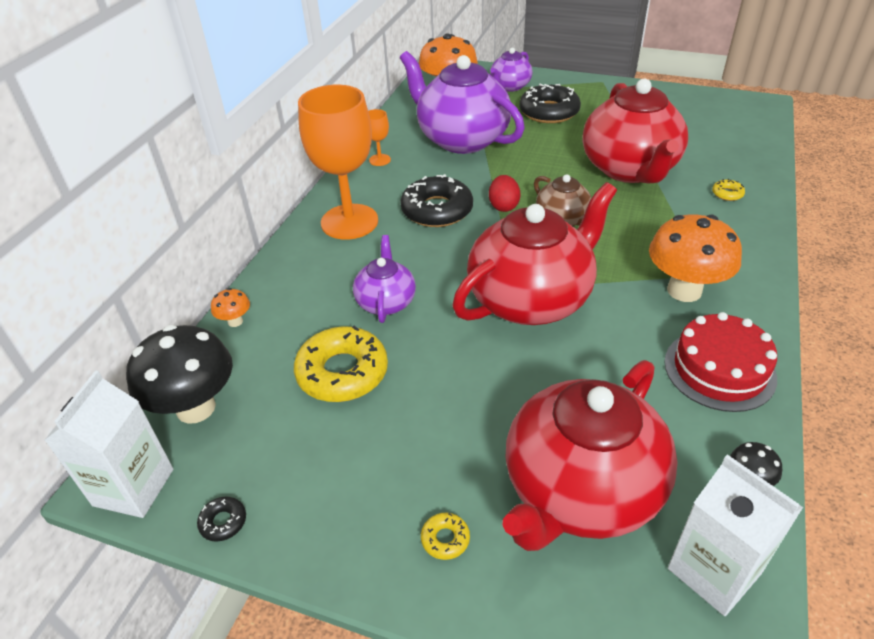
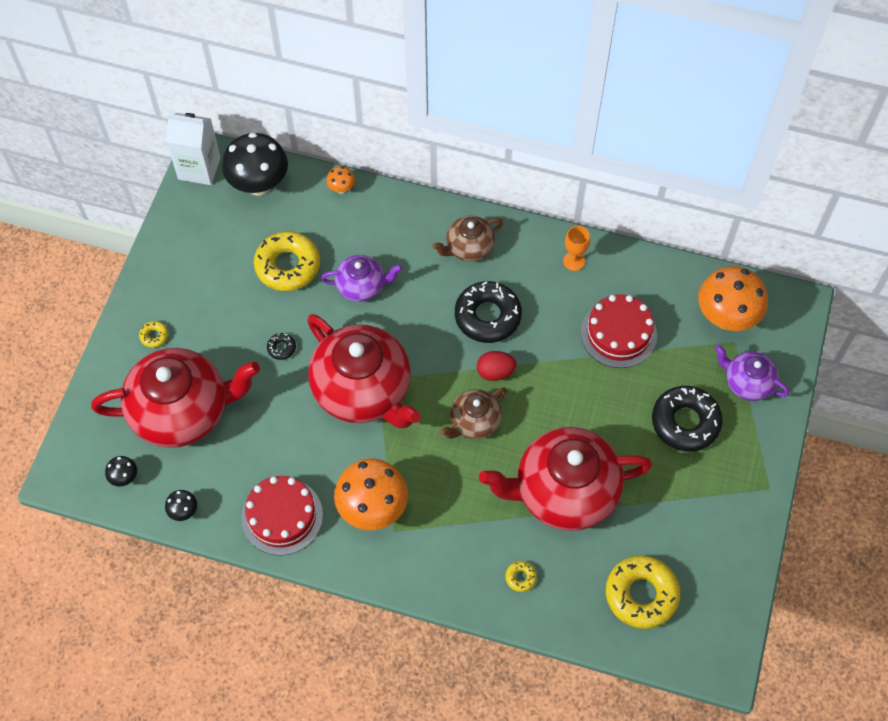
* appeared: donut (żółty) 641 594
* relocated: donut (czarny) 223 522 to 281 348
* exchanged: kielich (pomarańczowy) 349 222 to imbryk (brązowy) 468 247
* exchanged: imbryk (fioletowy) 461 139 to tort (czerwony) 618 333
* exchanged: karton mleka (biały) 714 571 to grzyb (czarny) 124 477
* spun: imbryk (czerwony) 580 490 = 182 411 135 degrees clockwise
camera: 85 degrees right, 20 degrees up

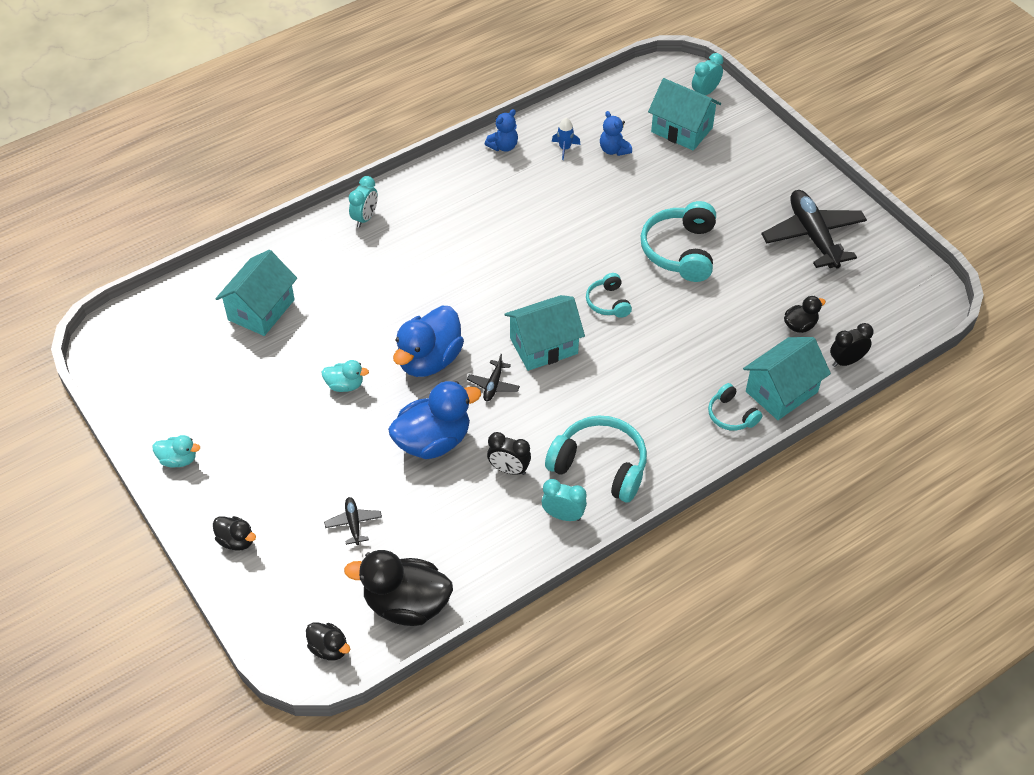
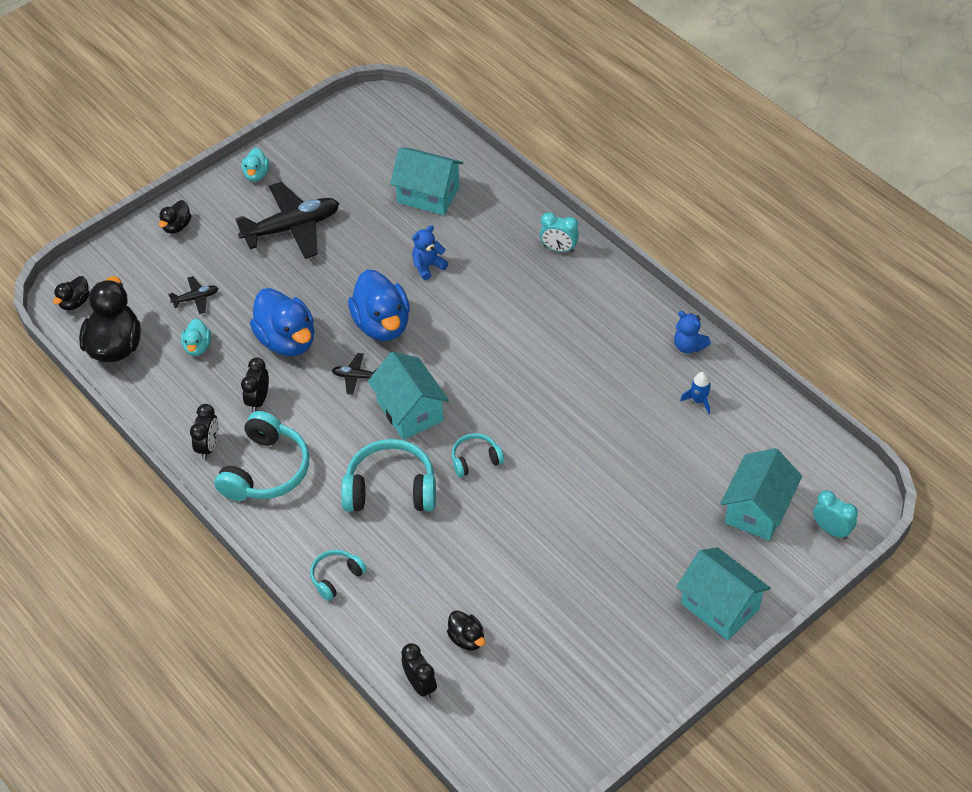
* relocated: kaczka (turkusowy) 345 385 to 197 347
* relocated: miś (niebieski) 614 150 to 428 266
* relocated: słuchawki (turkusowy) 680 251 to 391 489
* relocated: domek (turkusowy) 781 392 to 720 606
* relocated: samolot (czarny) 813 236 to 292 228
* colour: budzik (turkusowy) 563 515 to budzik (czarny) 208 446
* spun: kaczka (niebieski) 429 360 = 382 324 135 degrees counterclockwise
camera: 85 degrees right, 0 degrees up

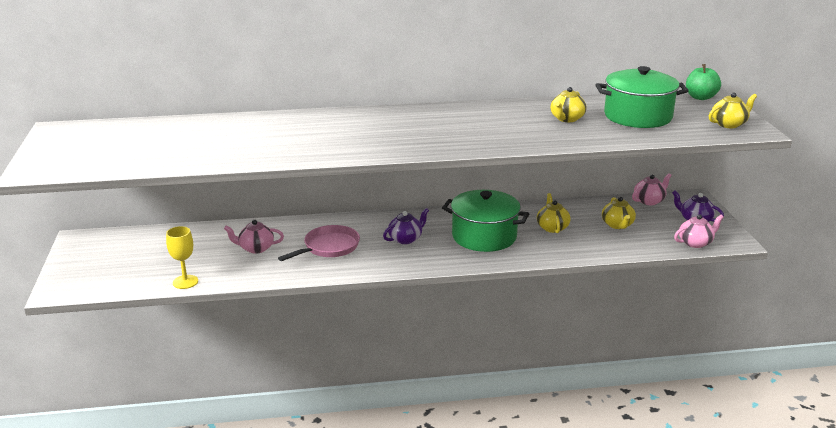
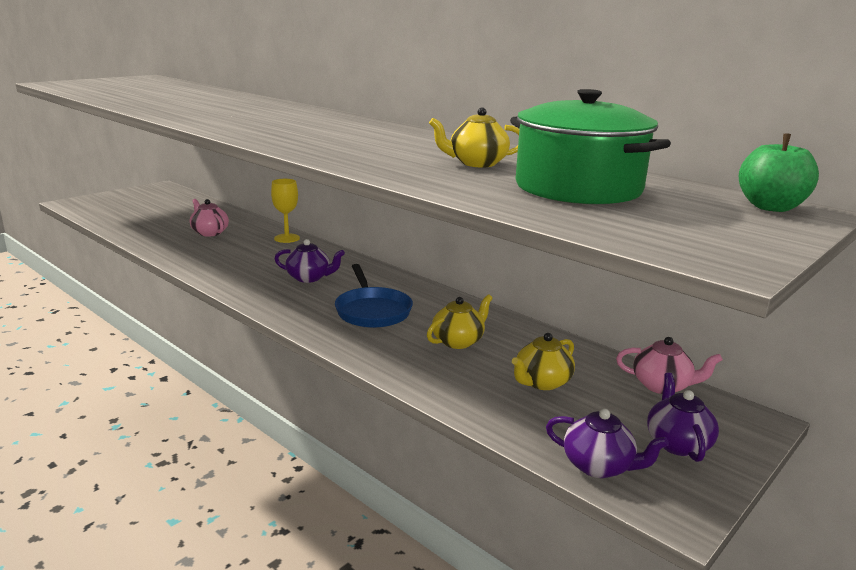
* missing: patelnia (różowy) 328 247
* missing: imbryk (żółty) 729 124
* relocated: kielich (żółty) 185 282 to 287 238
* exchanged: garnek (zielony) 484 236 to patelnia (niebieski) 372 311
* colour: imbryk (różowy) 695 243 to imbryk (fioletowy) 599 466
camera: 50 degrees right, 5 degrees down

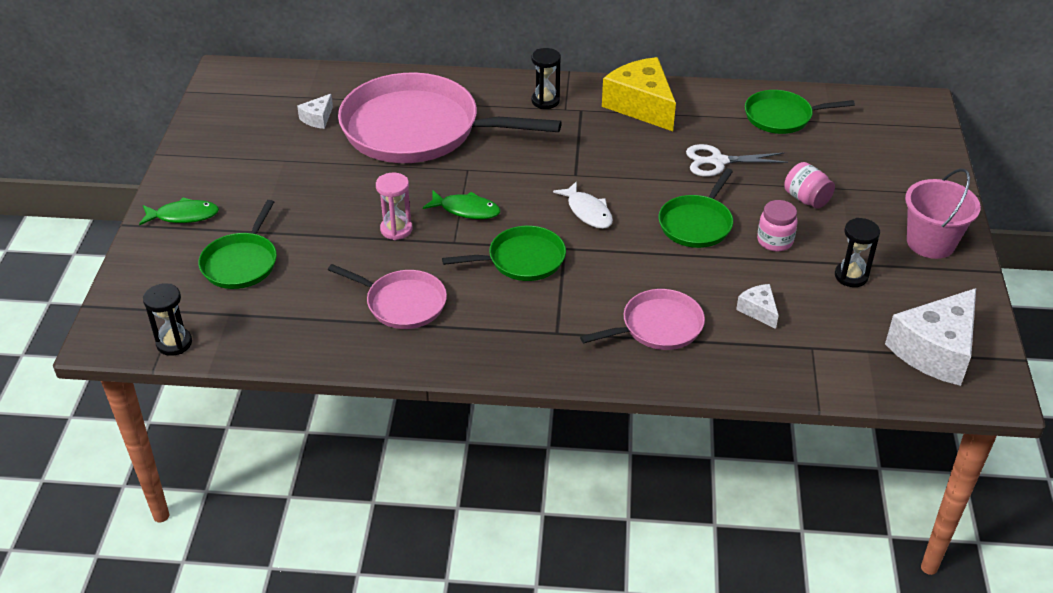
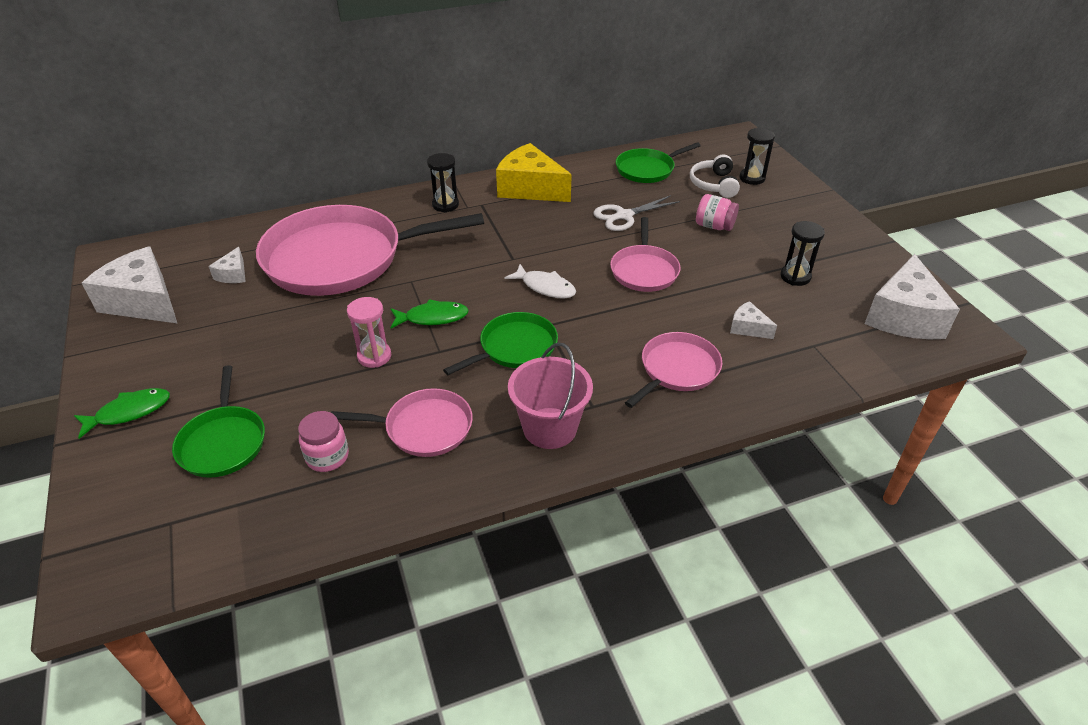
* appeared: ser (biały) 143 301
* appeared: słuchawki (biały) 714 184
* relocated: klepsydra (czarny) 174 343 to 752 178
* relocated: słoik (różowy) 775 241 to 327 457
* relocated: wiadro (różowy) 930 242 to 550 428
* colour: patelnia (zielony) 697 223 to patelnia (różowy) 644 270
camera: 25 degrees left, 0 degrees up

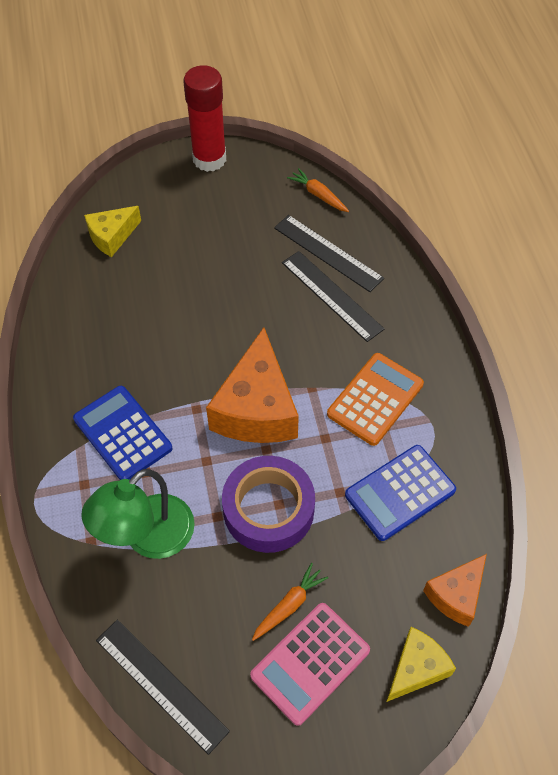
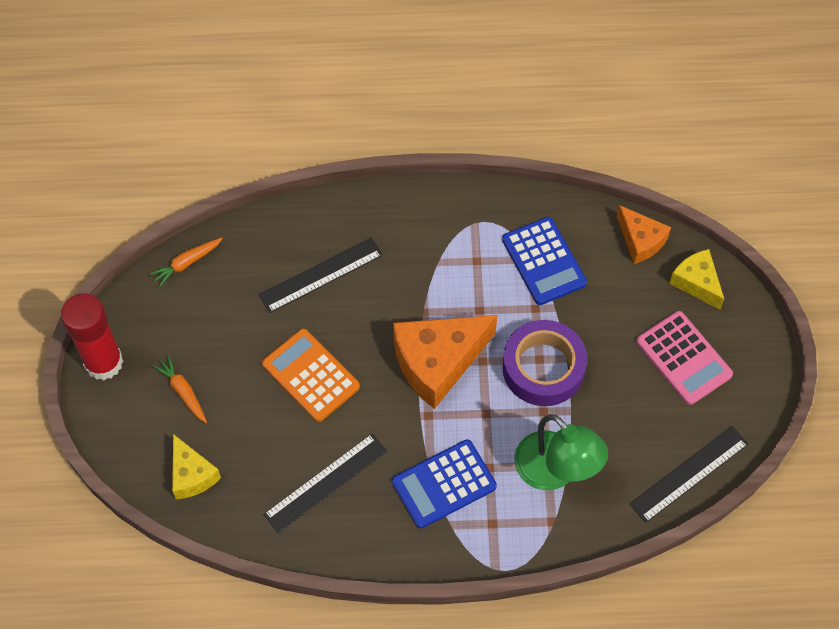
* relocated: marchewka (pomarańczowy) 289 605 to 183 392
* relocated: linijka (czarny) 327 253 to 326 483
* relocated: kalkulator (pomarańczowy) 375 399 to 311 375
* spun: ser (pomarańczowy) 256 408 = 438 362 135 degrees clockwise
camera: 80 degrees left, 5 degrees up

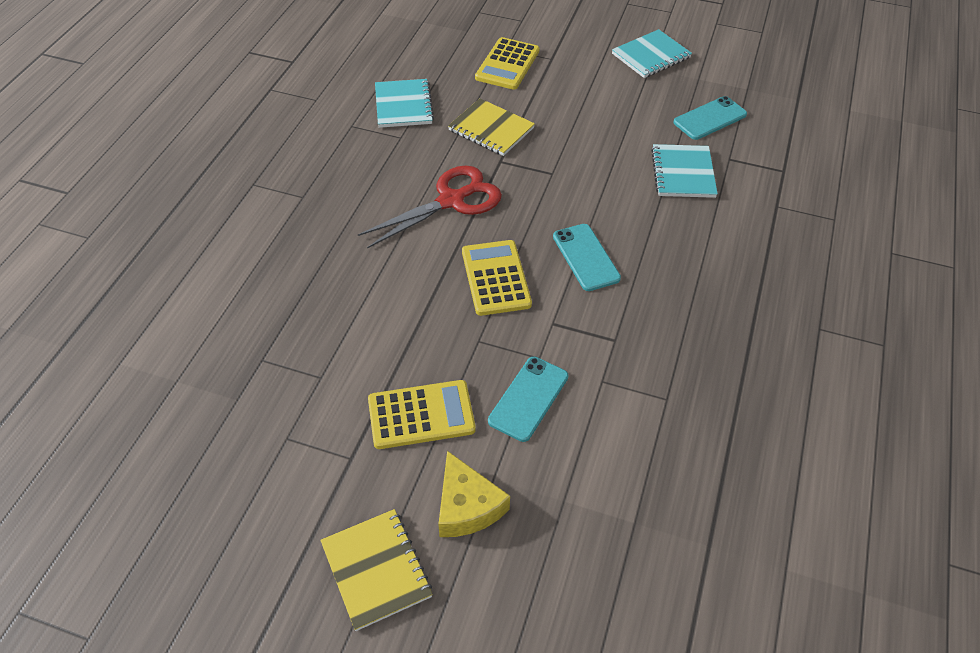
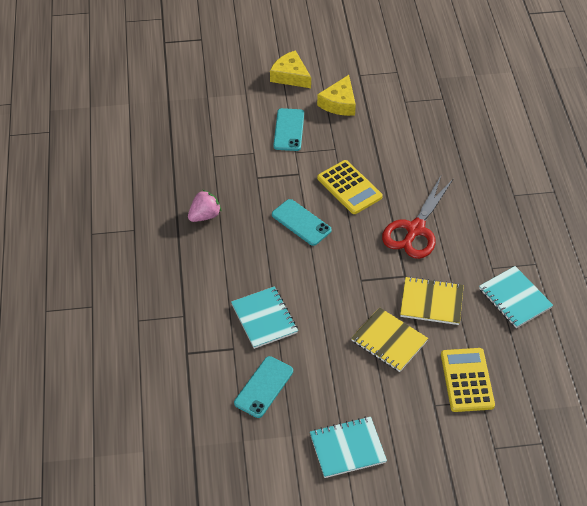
* appeared: truskawka (różowy) 205 216
* relocated: zeszyt (żółty) 376 570 to 389 341
* exchanged: kalkulator (żółty) 421 415 to ser (żółty) 339 103
* spun: zeszyt (turkusowy) 651 56 = 347 448 45 degrees clockwise
camera: 155 degrees right, 0 degrees up

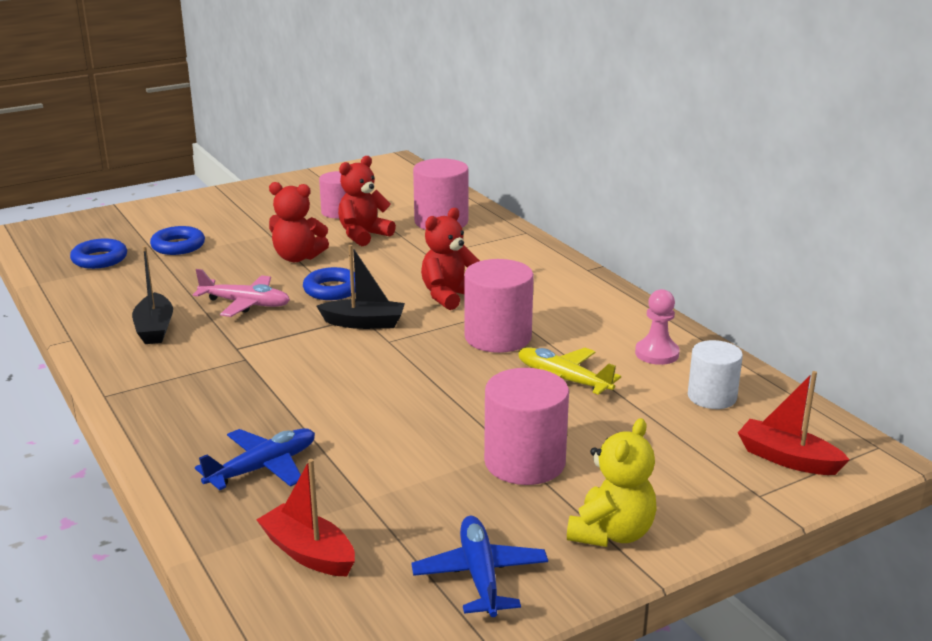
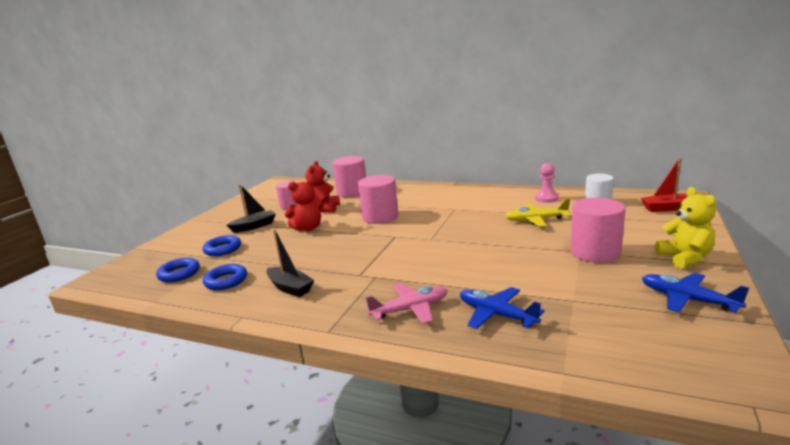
* missing: łódka (czerwony) 308 553
* missing: miś (czerwony) 449 296
* relocated: samolot (różowy) 245 304 to 410 309
* relocated: pierścień (niebieski) 332 289 to 226 281
* relocated: łódka (czarny) 364 323 to 254 226
* relocated: walec (różowy) 498 337 to 380 217
* spun: samolot (niebieski) 263 468 = 496 314 60 degrees counterclockwise
camera: 35 degrees left, 5 degrees down

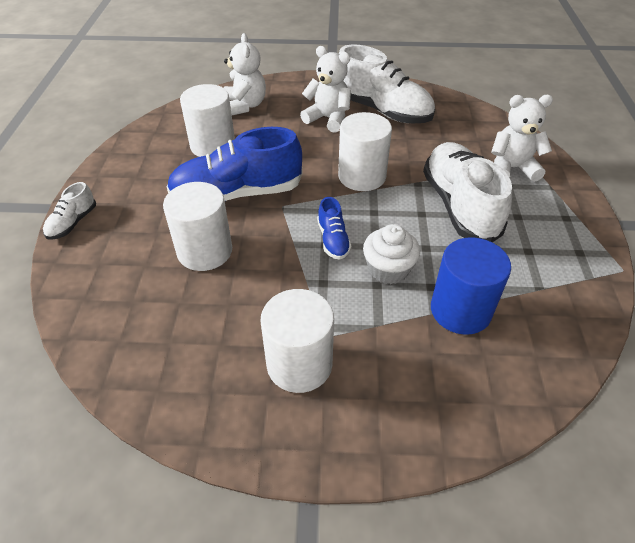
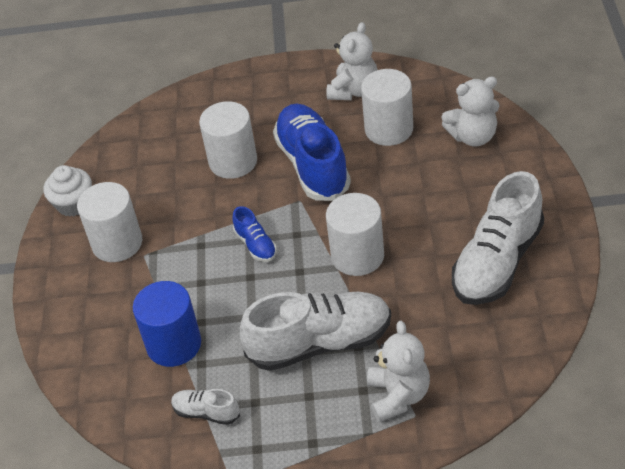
* relocated: but (biały) 72 223 to 206 412
* relocated: miś (biały) 328 119 to 354 90
* relocated: muffinka (biały) 388 269 to 74 204
* spun: but (niebieski) 333 240 = 255 245 105 degrees counterclockwise
camera: 90 degrees right, 0 degrees up

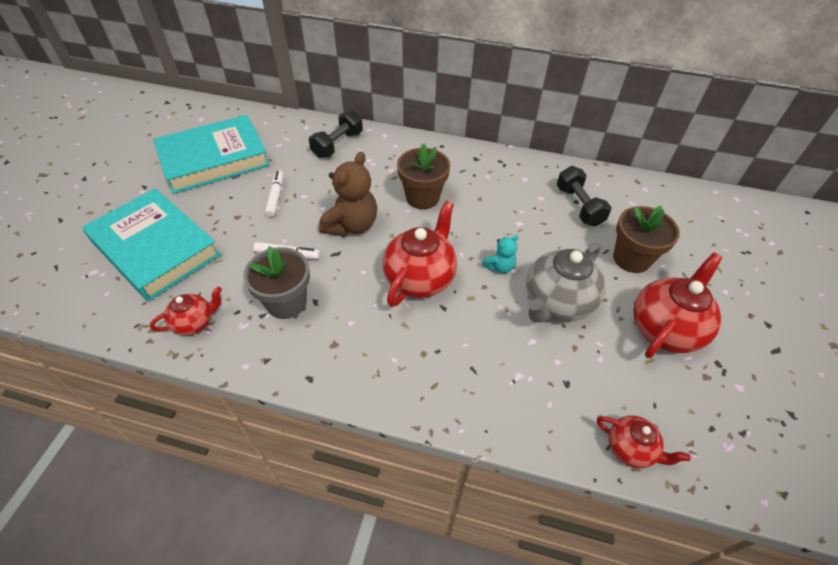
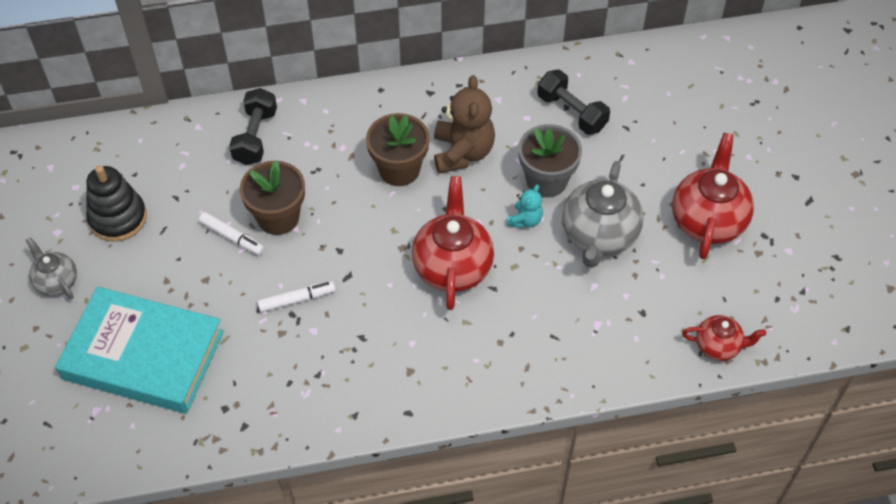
* missing: imbryk (czerwony) 195 322
* appeared: imbryk (szary) 56 281
* relocated: doniczka (szary) 286 302 to 546 180
* relocated: miś (brązowy) 351 225 to 462 152
* relocated: doniczka (brązowy) 631 259 to 278 217
* exchanged: książka (turkusowy) 214 159 to zabawka nakładanka (czarny) 118 218
* spun: flamaster (biały) 275 197 = 232 237 150 degrees clockwise
camera: 25 degrees left, 5 degrees up

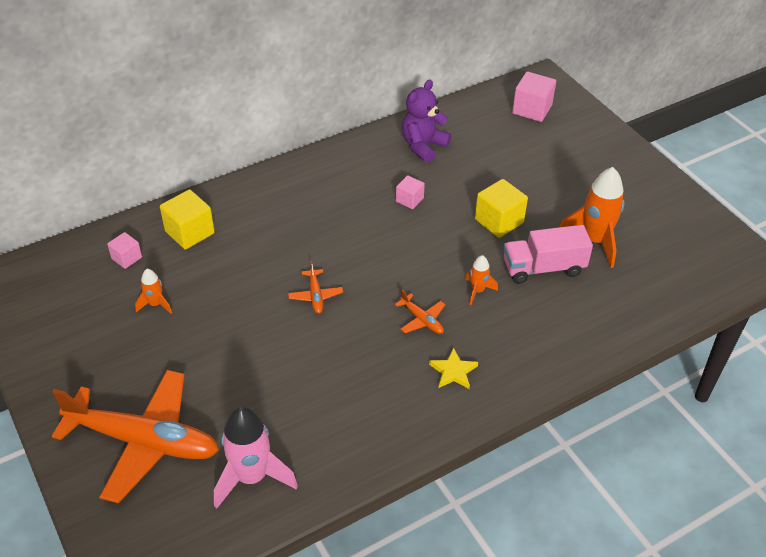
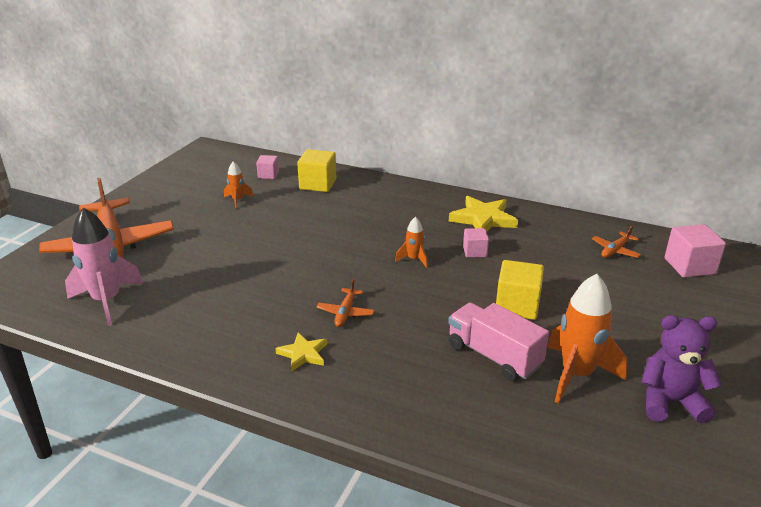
* appeared: gwiazda (żółty) 483 219
* relocated: samolot (pomarańczowy) 315 296 to 615 250
* relocated: miś (fioletowy) 423 146 to 670 402
* relocated: rakieta (pomarańczowy) 477 291 to 414 259
camera: 55 degrees right, 15 degrees down

